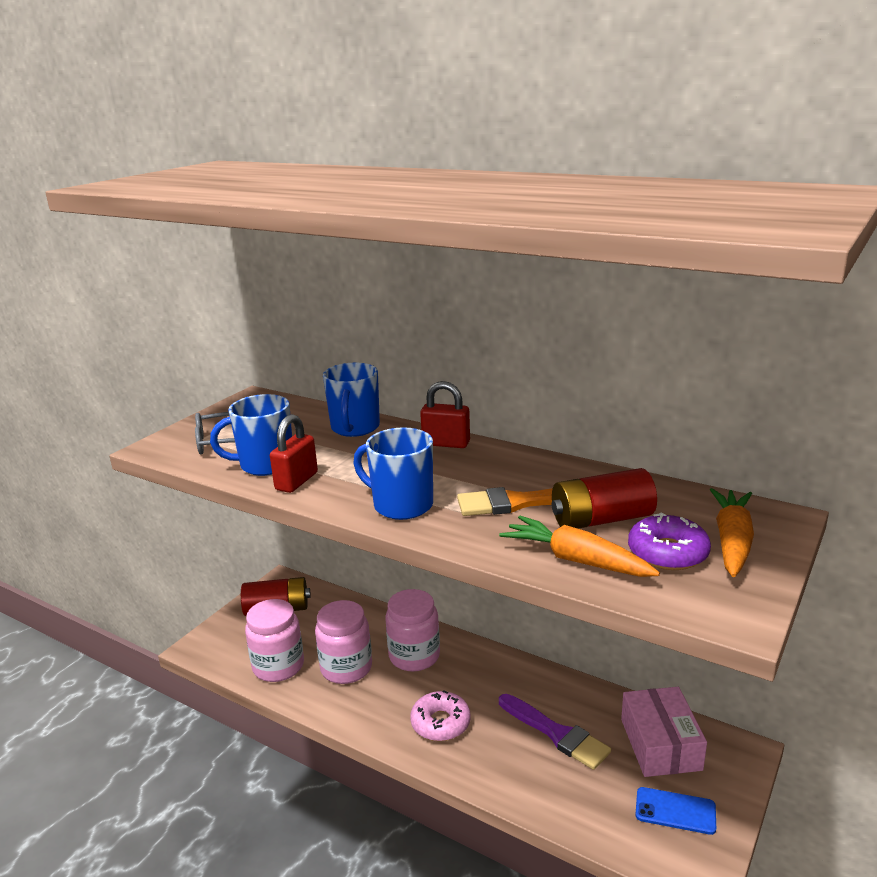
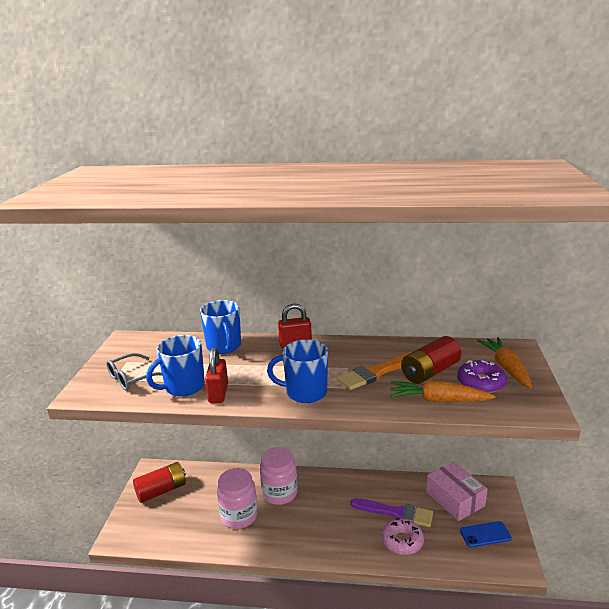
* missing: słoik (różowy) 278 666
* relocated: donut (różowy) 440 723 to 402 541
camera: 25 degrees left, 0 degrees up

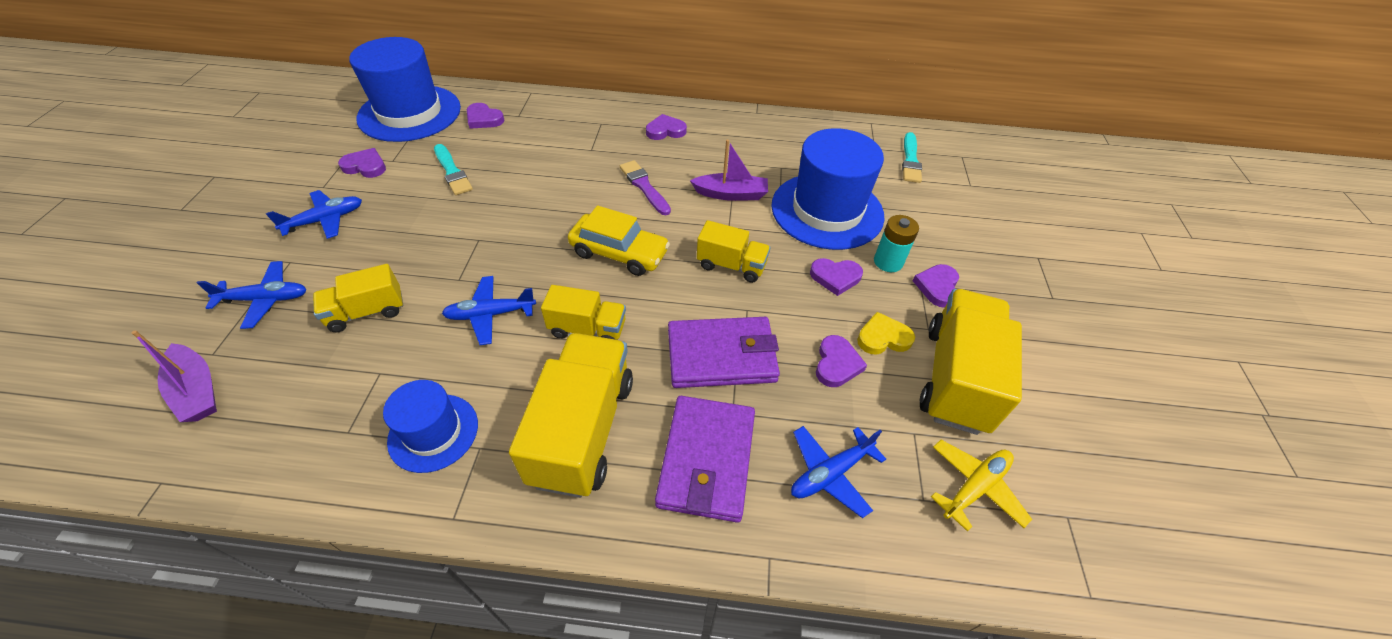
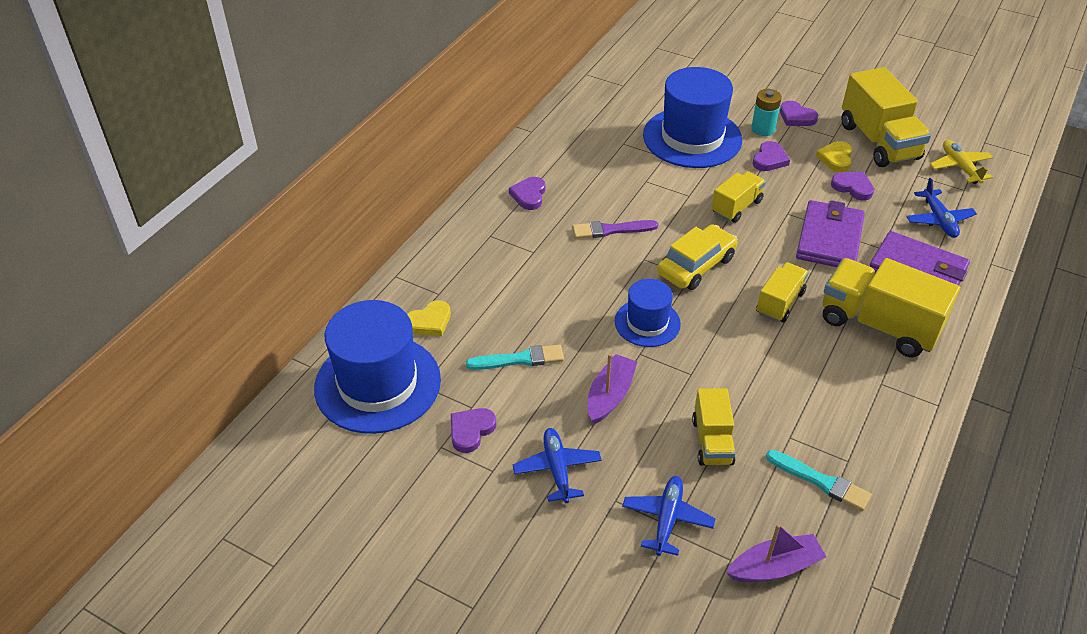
* missing: samolot (niebieski) 490 314
* relocated: kapelusz (niebieski) 433 432 to 647 323
* relocated: łódka (fioletowy) 731 194 to 610 395
* relocated: pędzel (turkusowy) 910 160 to 821 481
* colour: serce (fioletowy) 484 119 to serce (żółty) 429 322
* spun: ciężarówka (żółty) 955 378 = 879 142 150 degrees counterclockwise
camera: 65 degrees left, 5 degrees down

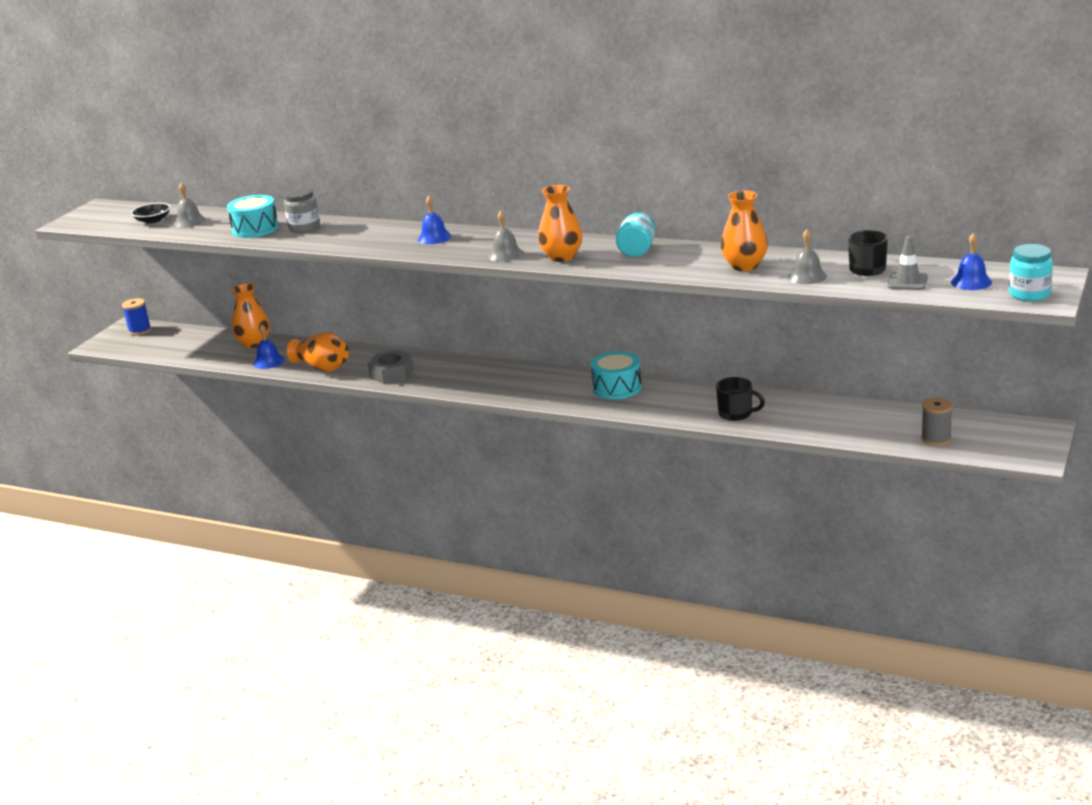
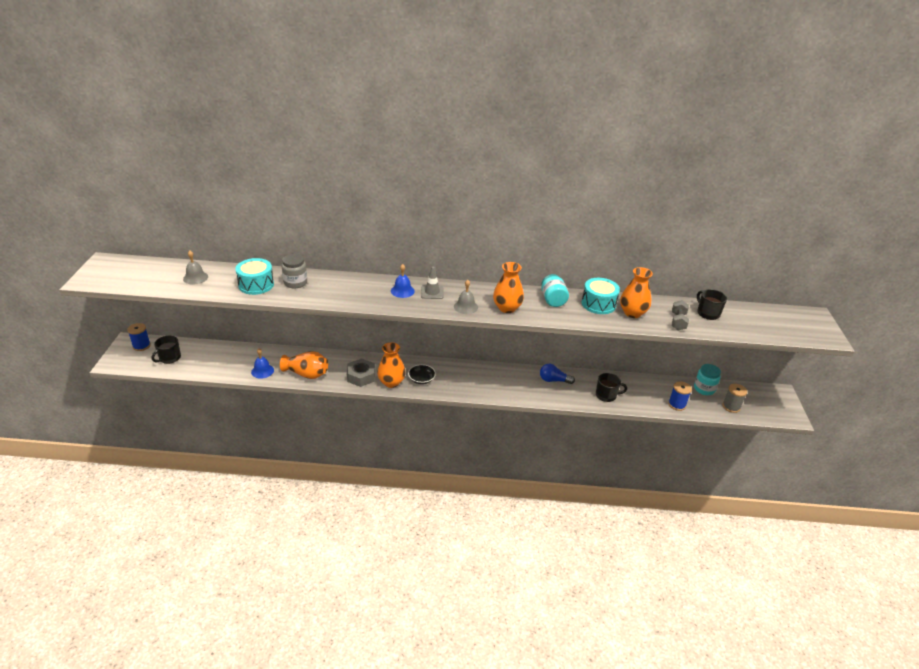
* missing: dzwonek (niebieski) 971 282
* appeared: kubek (czarny) 169 358
* appeared: żarówka (niebieski) 553 380
* appeared: szpulka (niebieski) 677 404
* relocated: miska (czarny) 153 220 to 421 379
* relocated: wazon (pomarańczowy) 254 343 to 391 382
* relocated: bęben (turkusowy) 617 388 to 598 304
* relocated: pachołek (szary) 907 282 to 432 292
* relocated: słoik (turkusowy) 1029 294 to 704 389
* exchanged: dzwonek (szary) 807 276 to hantel (szary) 678 322
camera: 25 degrees left, 10 degrees up

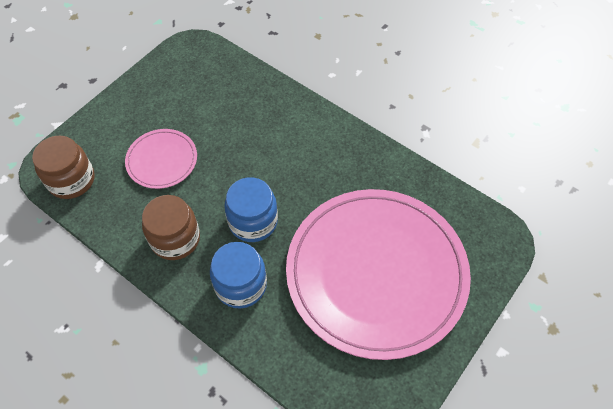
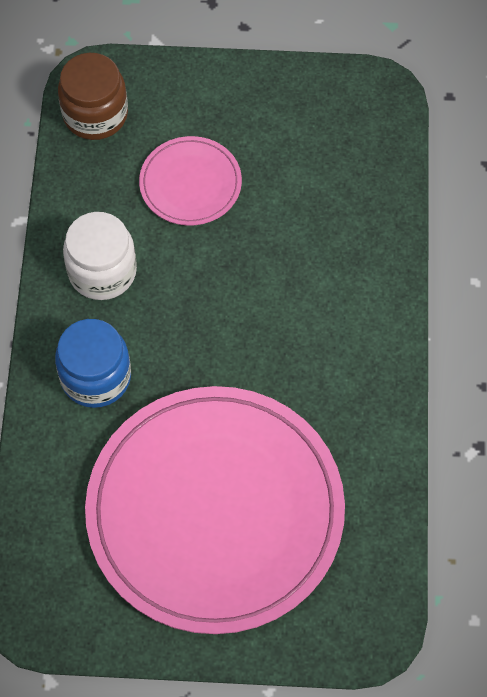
* missing: słoik (niebieski) 253 221
* colour: słoik (brązowy) 175 239 to słoik (biały) 102 271
camera: 55 degrees right, 5 degrees up

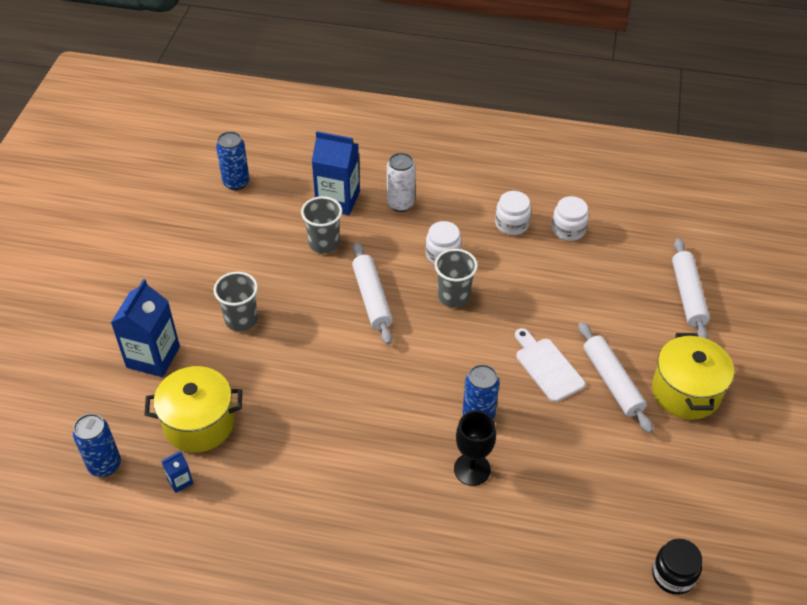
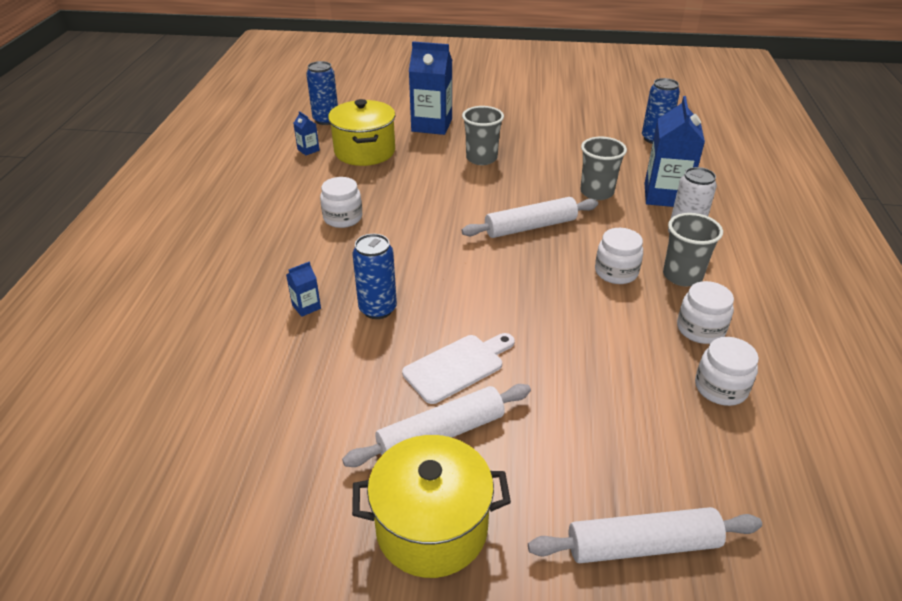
* missing: słoik (czarny) 673 575
* appeared: słoik (biały) 343 218
* relocated: szklanka (szary) 453 296 to 682 276
* exchanged: kielich (czarny) 472 469 to karton mleka (niebieski) 306 307
camera: 85 degrees right, 10 degrees down

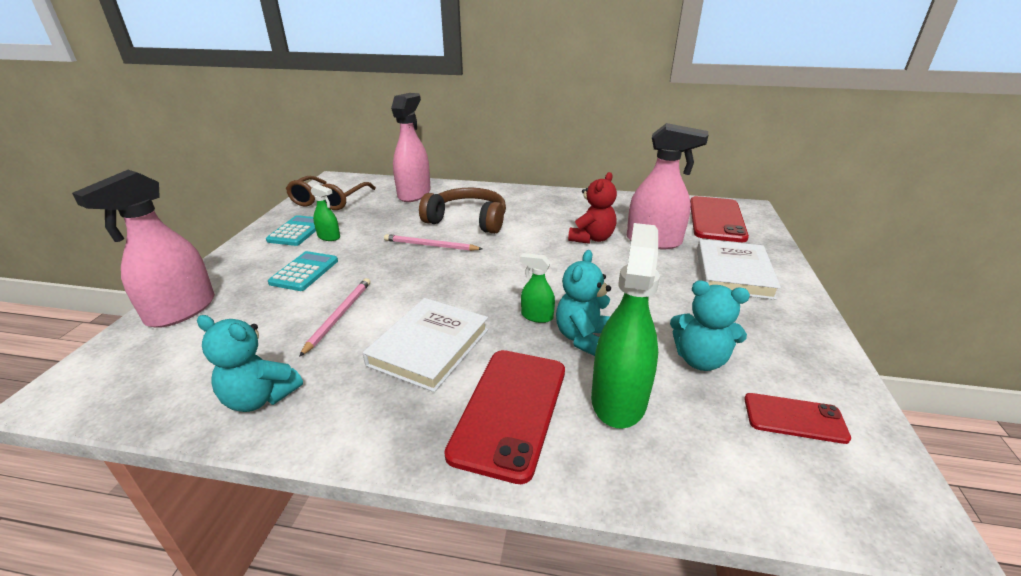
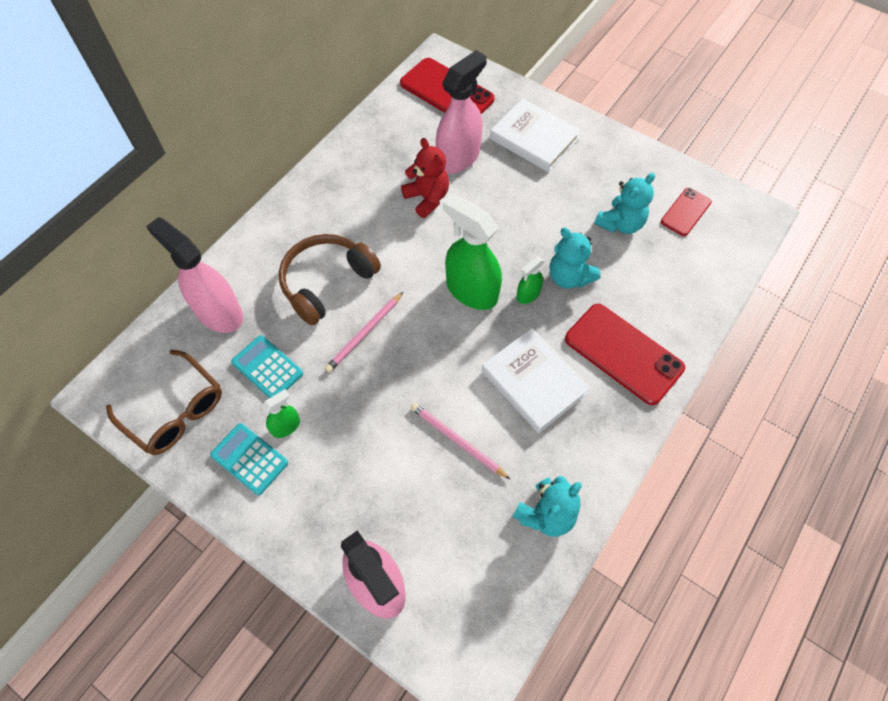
* relocated: kalkulator (turkusowy) 304 272 to 267 368
* relocated: spryskiwacz (zielony) 618 399 to 471 290
camera: 65 degrees left, 30 degrees up

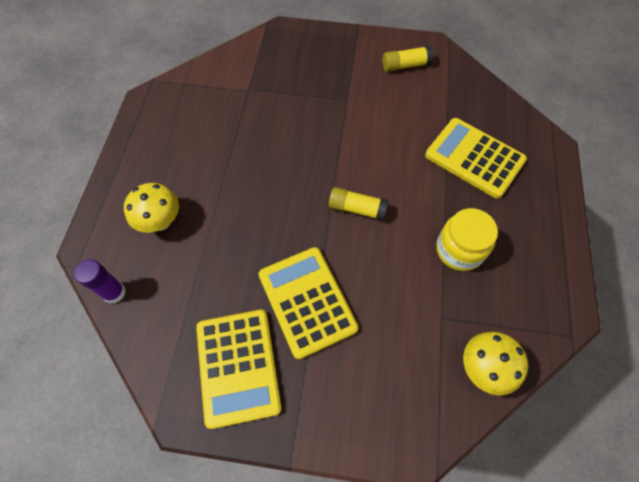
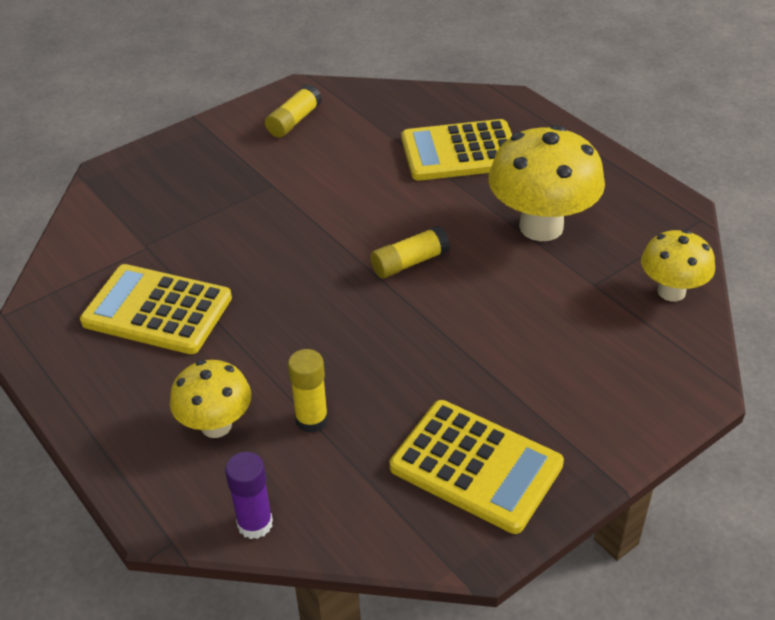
* appeared: klej w sztyfcie (żółty) 311 420
* relocated: kalkulator (żółty) 307 301 to 157 310
* exchanged: słoik (żółty) 459 250 to grzyb (żółty) 541 227
camera: 45 degrees left, 20 degrees down

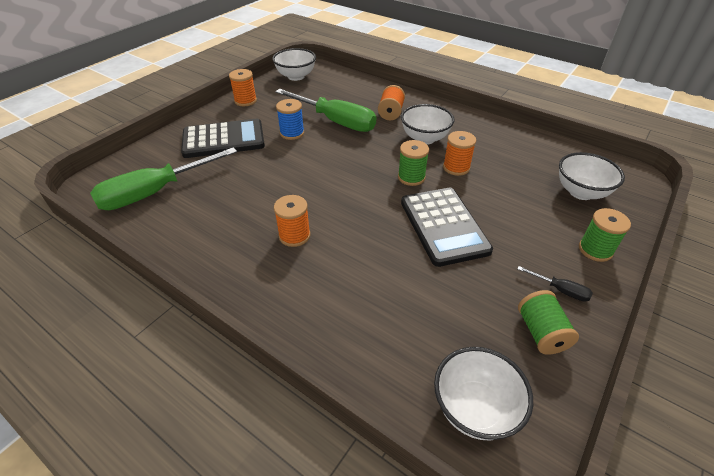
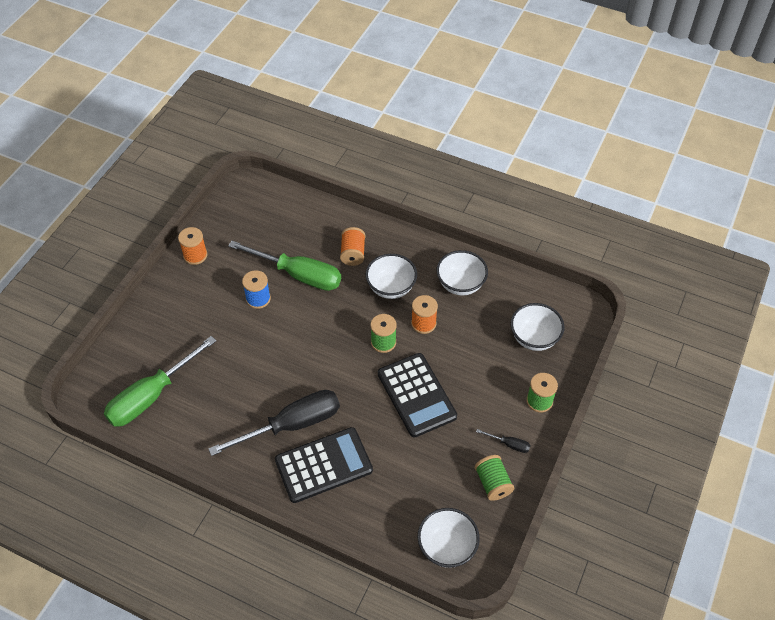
* relocated: kalkulator (czarny) 223 140 to 324 465
* relocated: miska (biały) 296 76 to 460 284
* exchanged: szpulka (pomarańczowy) 294 235 to śrubokręt (czarny) 292 425
camera: 10 degrees left, 10 degrees up

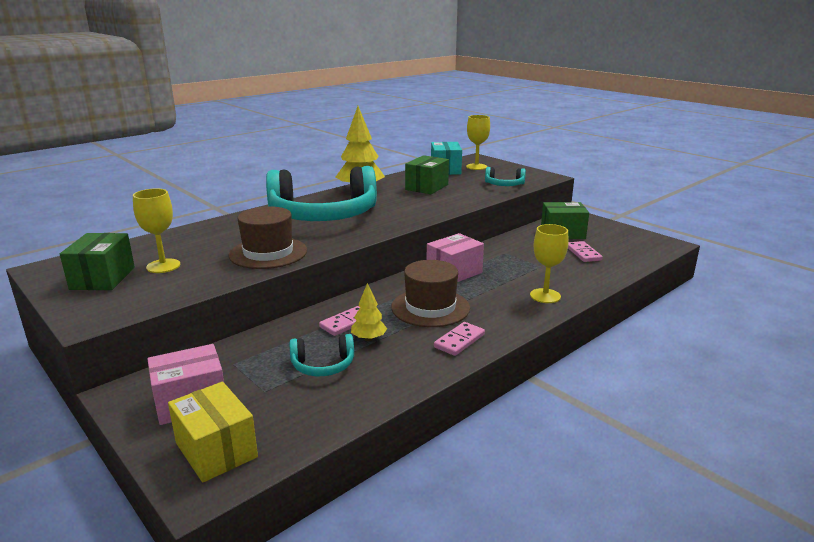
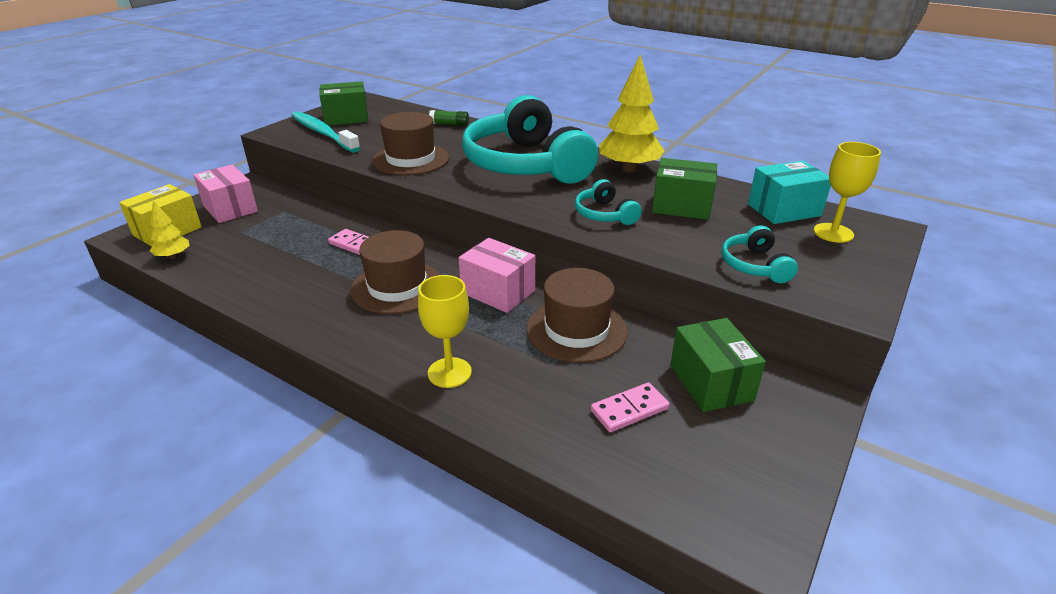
* missing: kielich (żółty) 163 266
* missing: kostka domina (różowy) 459 341
* appeared: szczoteczka do zębów (turkusowy) 323 133
* appeared: klej w sztyfcie (zielony) 449 124
* appeared: kapelusz (brązowy) 576 330
* relocated: słuchawki (turkusowy) 323 365 to 604 214
* relocated: drzewko (żółty) 369 339 to 173 256
camera: 75 degrees right, 10 degrees up

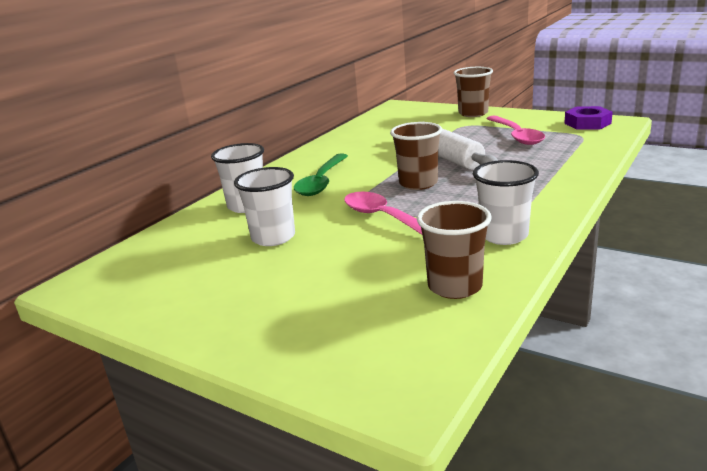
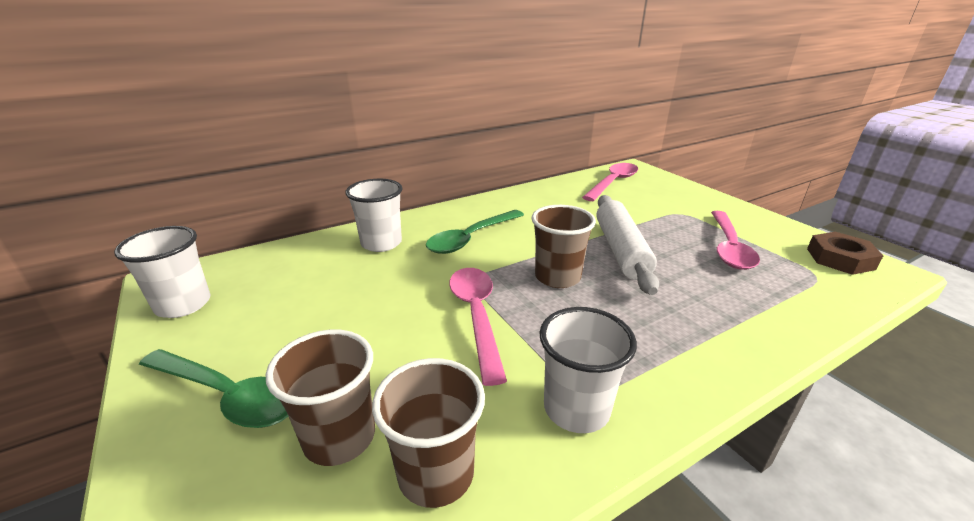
* appeared: łyżka (zielony) 228 396
* appeared: łyżka (różowy) 613 182
* relocated: szklanka (biały) 273 237 to 183 305
* relocated: szklanka (brązowy) 473 113 to 339 437
* colour: nakrętka (fioletowy) 587 123 to nakrętka (brązowy) 840 259
camera: 25 degrees right, 5 degrees up

